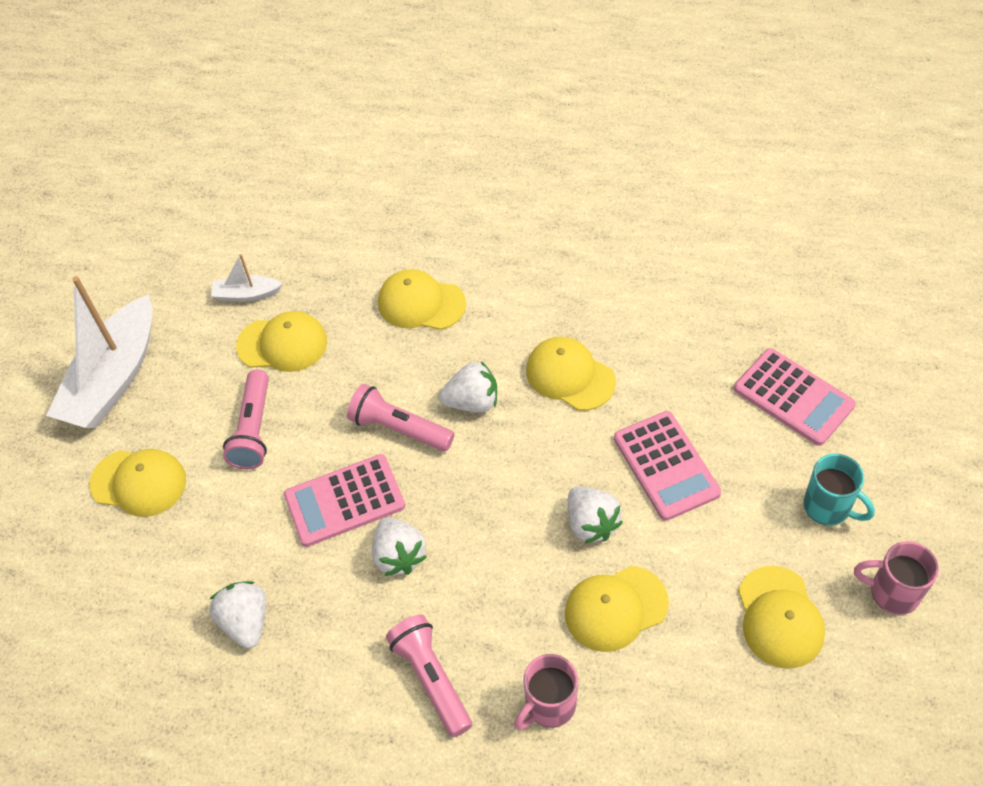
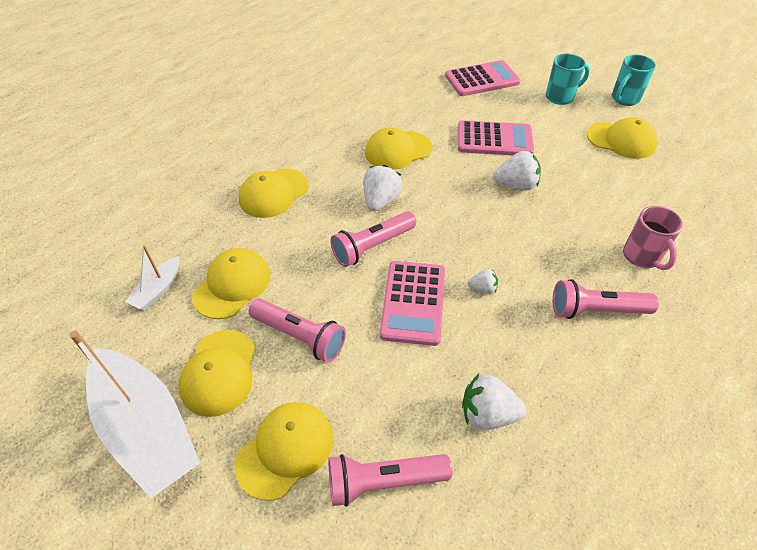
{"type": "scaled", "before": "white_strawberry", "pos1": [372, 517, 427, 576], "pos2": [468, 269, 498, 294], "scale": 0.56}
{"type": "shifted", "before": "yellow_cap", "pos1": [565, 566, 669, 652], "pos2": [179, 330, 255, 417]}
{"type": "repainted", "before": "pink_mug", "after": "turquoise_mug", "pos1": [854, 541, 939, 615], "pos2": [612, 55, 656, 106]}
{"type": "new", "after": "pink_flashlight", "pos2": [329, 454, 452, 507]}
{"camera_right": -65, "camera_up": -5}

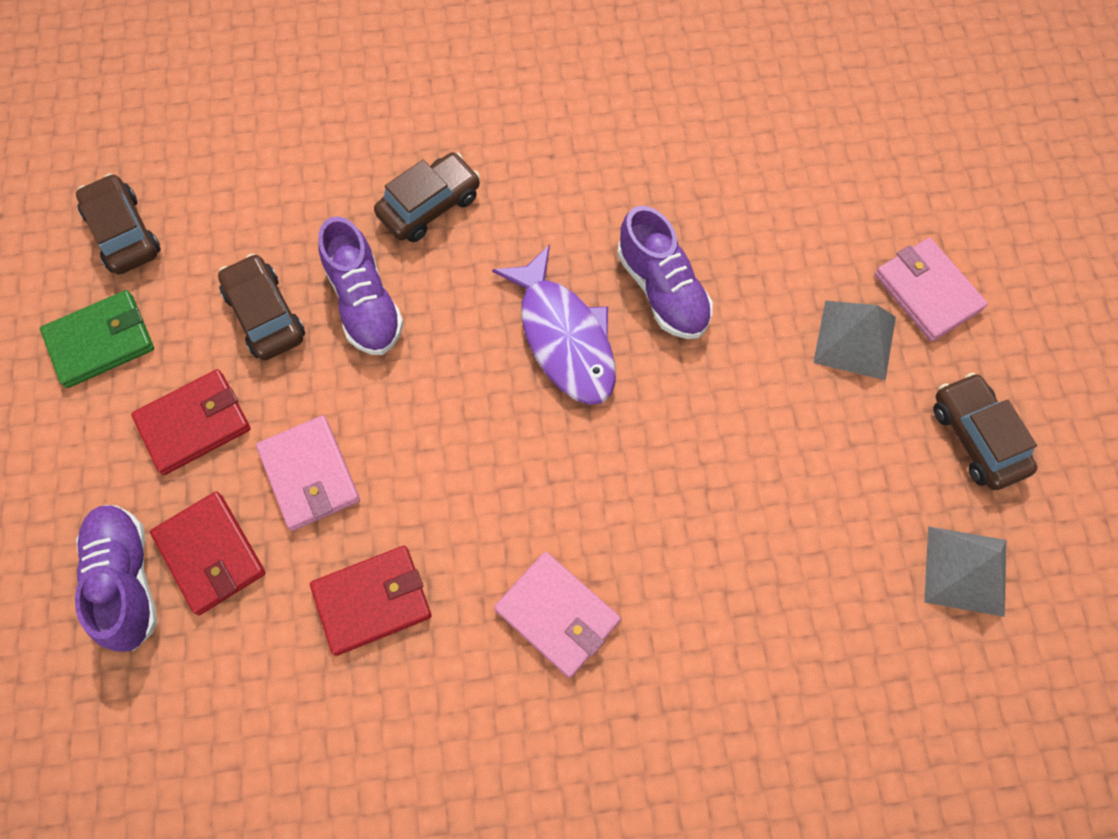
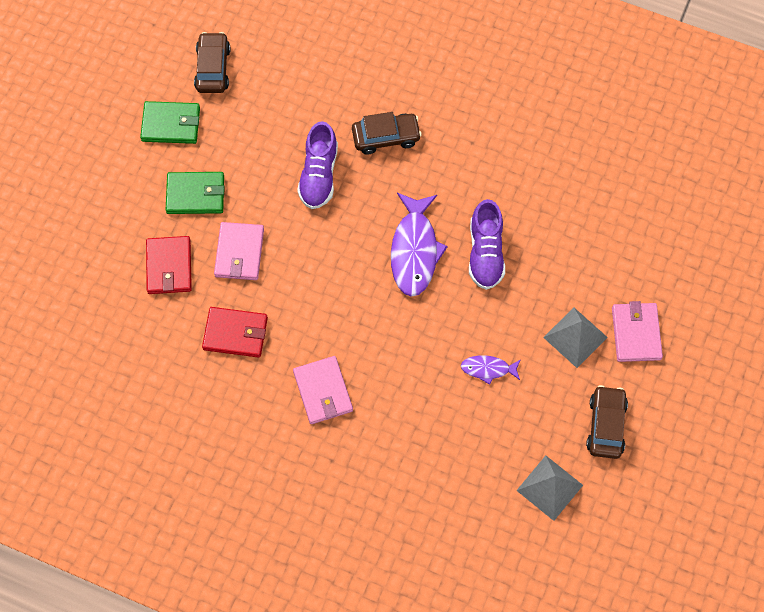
{"type": "gone", "before": "purple_shoe", "pos1": [75, 505, 157, 652]}
{"type": "repainted", "before": "red_wallet", "after": "green_wallet", "pos1": [131, 369, 251, 475], "pos2": [166, 172, 225, 214]}
{"type": "gone", "before": "brown_car", "pos1": [218, 253, 305, 360]}
{"type": "new", "after": "purple_fish", "pos2": [461, 355, 521, 385]}
{"camera_right": 30, "camera_up": 0}

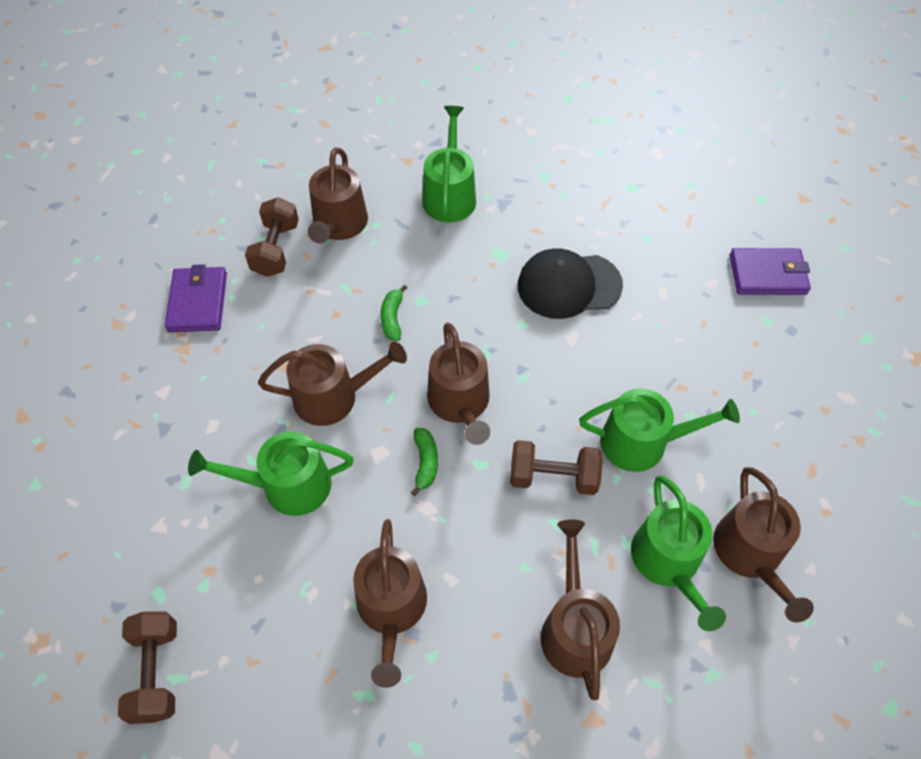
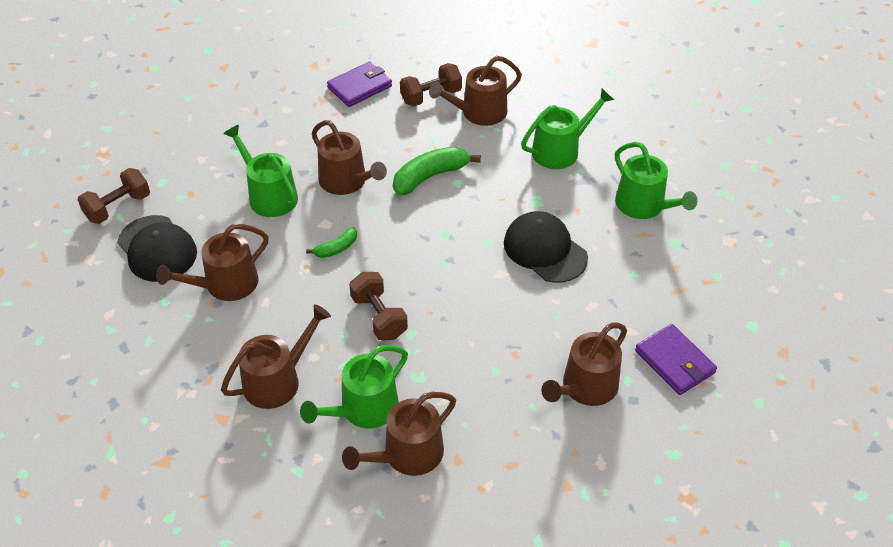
{"type": "scaled", "before": "green_banana", "pos1": [380, 285, 407, 341], "pos2": [393, 147, 481, 195], "scale": 1.83}
{"type": "shifted", "before": "brown_watering_can", "pos1": [427, 323, 490, 445], "pos2": [541, 322, 627, 406]}
{"type": "shifted", "before": "green_watering_can", "pos1": [579, 388, 740, 472], "pos2": [615, 142, 698, 219]}
{"type": "new", "after": "black_cap", "pos2": [117, 215, 197, 282]}
{"camera_right": 55, "camera_up": -10}

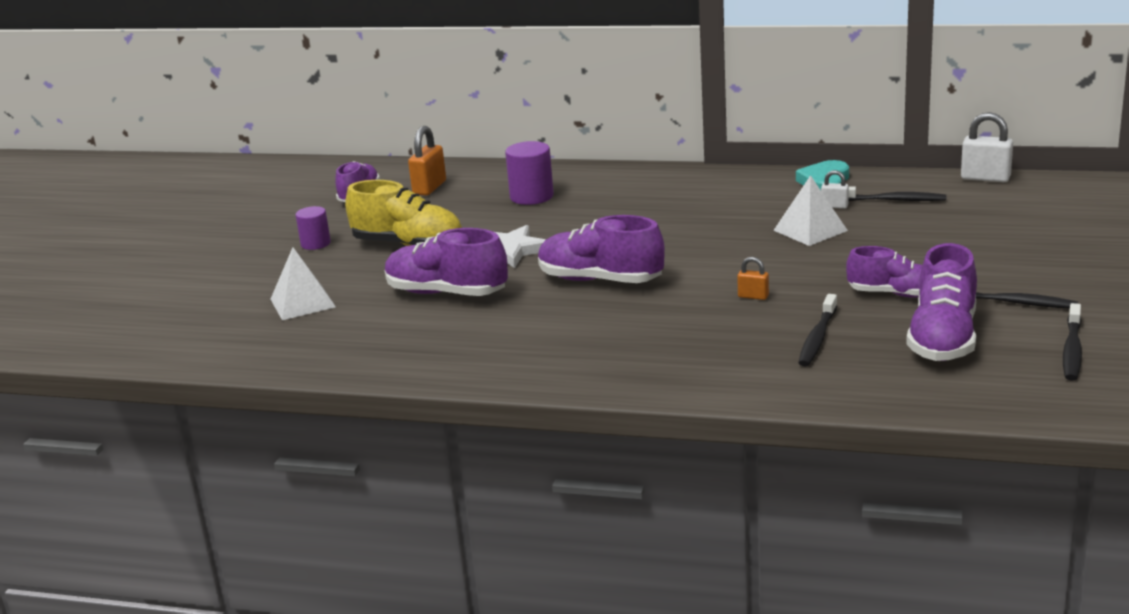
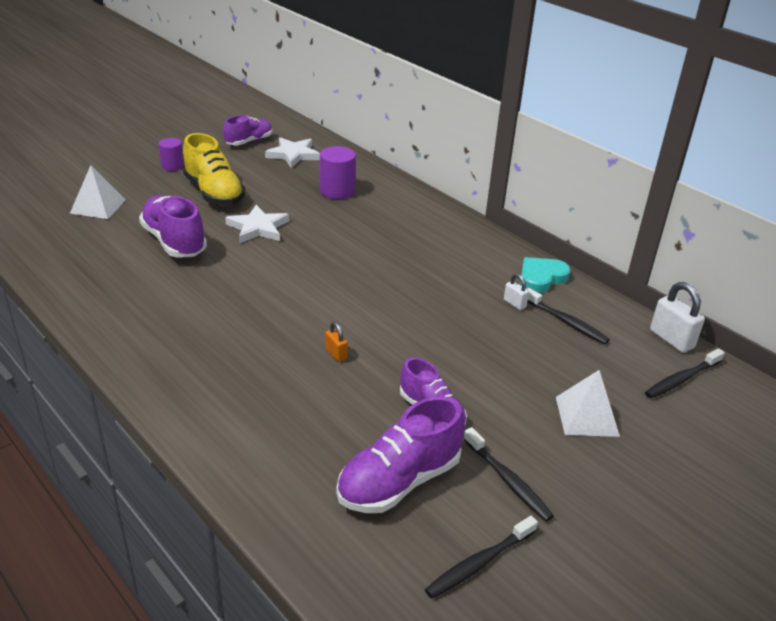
{"type": "swapped", "before": "orange_padlock", "after": "white_star", "pos1": [408, 126, 446, 196], "pos2": [265, 137, 320, 168]}
{"type": "gone", "before": "purple_shoe", "pos1": [538, 215, 665, 283]}
{"type": "shifted", "before": "white_pyramid", "pos1": [773, 175, 848, 246], "pos2": [556, 370, 620, 437]}
{"type": "shifted", "before": "black_toothbrush", "pos1": [798, 294, 837, 367], "pos2": [645, 348, 725, 398]}
{"camera_right": 30, "camera_up": 10}

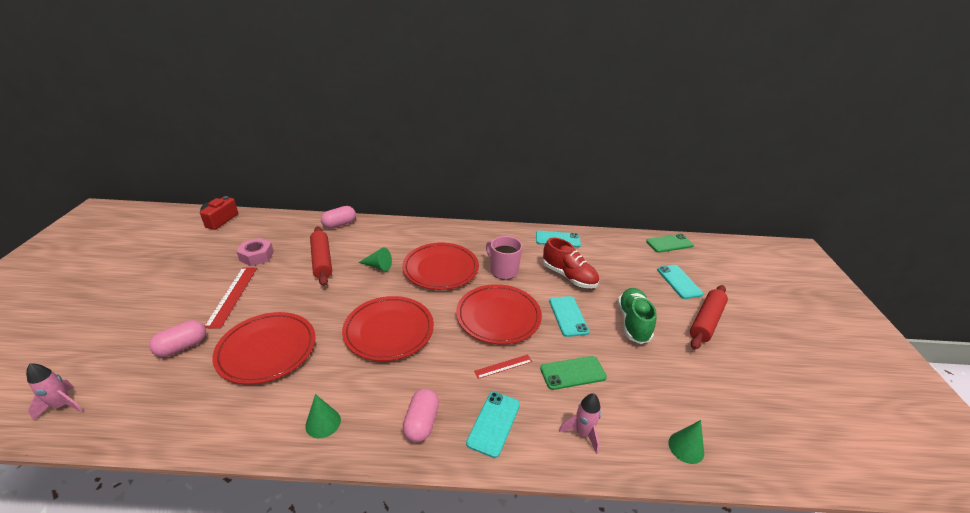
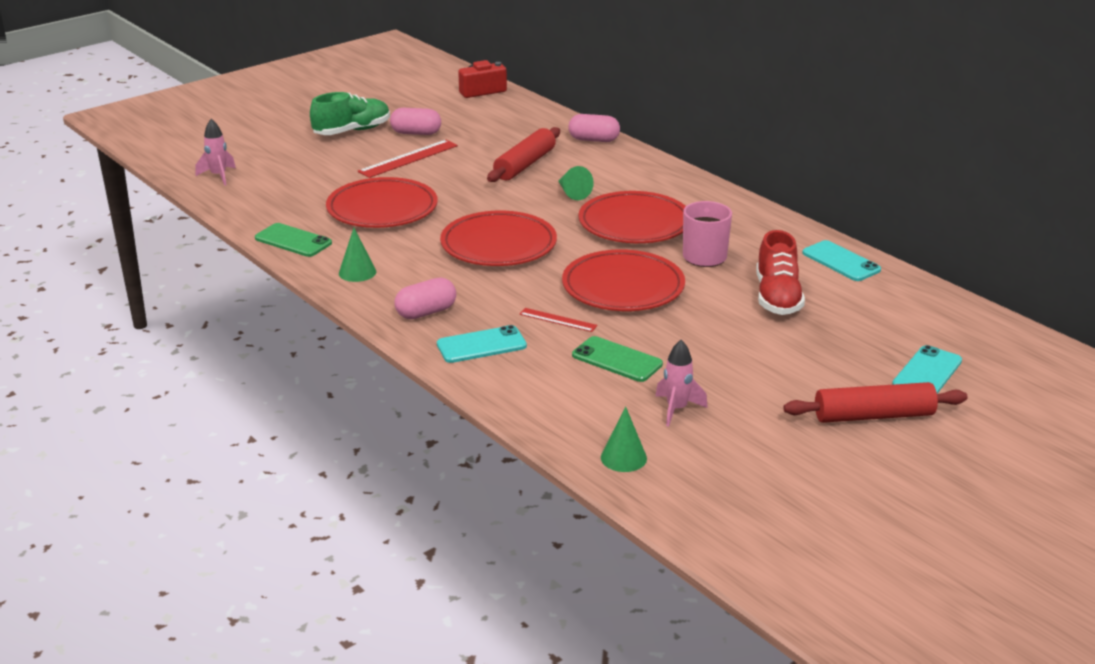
{"type": "shifted", "before": "pink_capsule", "pos1": [149, 320, 206, 357], "pos2": [390, 108, 441, 135]}
{"type": "gone", "before": "pink_nut", "pos1": [236, 238, 274, 266]}
{"type": "gone", "before": "turquoise_phone", "pos1": [549, 296, 590, 337]}
{"type": "shifted", "before": "pink_rocket", "pos1": [559, 393, 601, 454], "pos2": [655, 340, 708, 427]}
{"type": "shifted", "before": "green_shoe", "pos1": [618, 288, 657, 344], "pos2": [310, 92, 390, 135]}
{"type": "shifted", "before": "green_phone", "pos1": [646, 234, 694, 253], "pos2": [255, 223, 332, 257]}
{"camera_right": 50, "camera_up": -5}

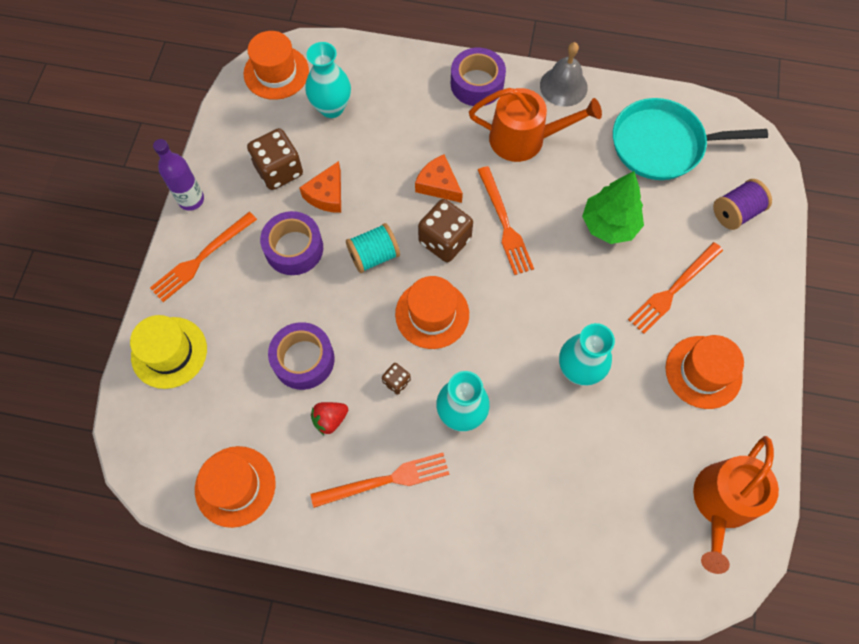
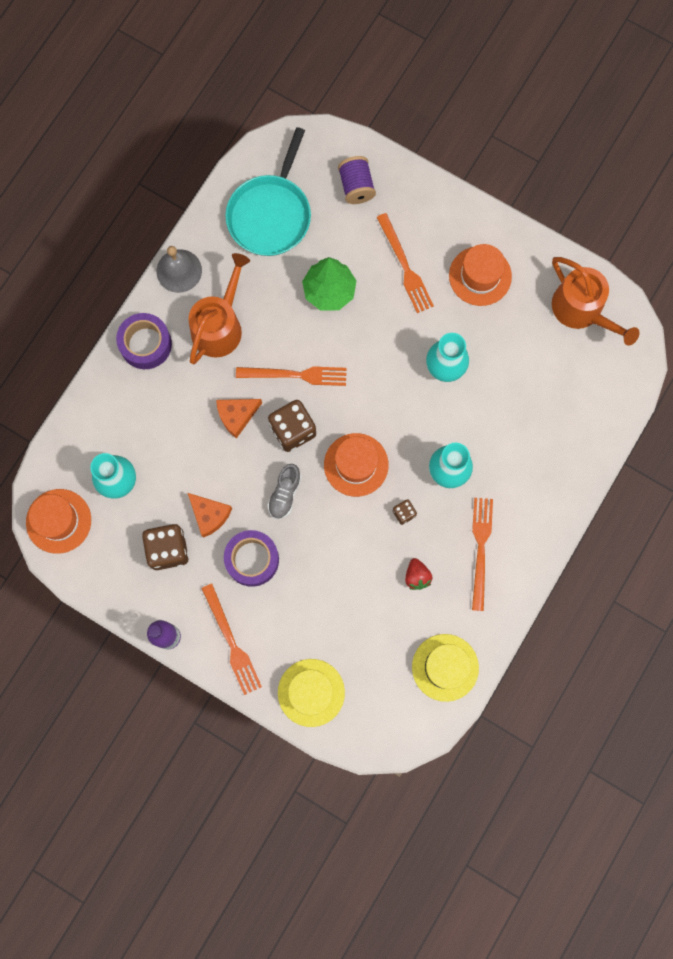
{"type": "repainted", "before": "orange_hat", "after": "yellow_hat", "pos1": [195, 446, 276, 528], "pos2": [412, 634, 479, 702]}
{"type": "gone", "before": "purple_tape", "pos1": [268, 322, 335, 390]}
{"type": "swapped", "before": "turquoise_spool", "after": "grey_shoe", "pos1": [346, 223, 400, 273], "pos2": [267, 464, 301, 519]}
{"camera_right": -70, "camera_up": 10}

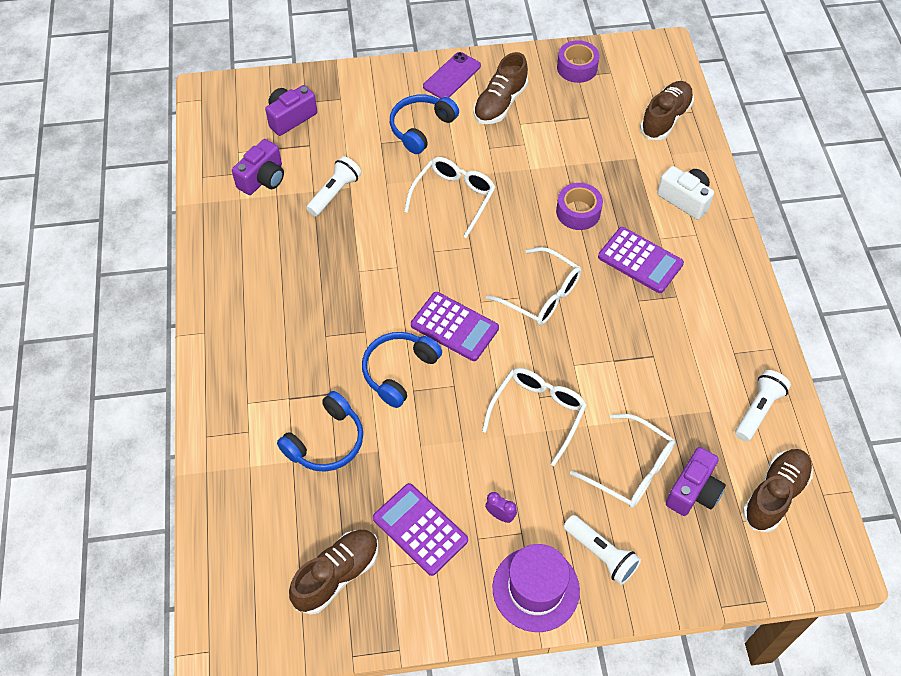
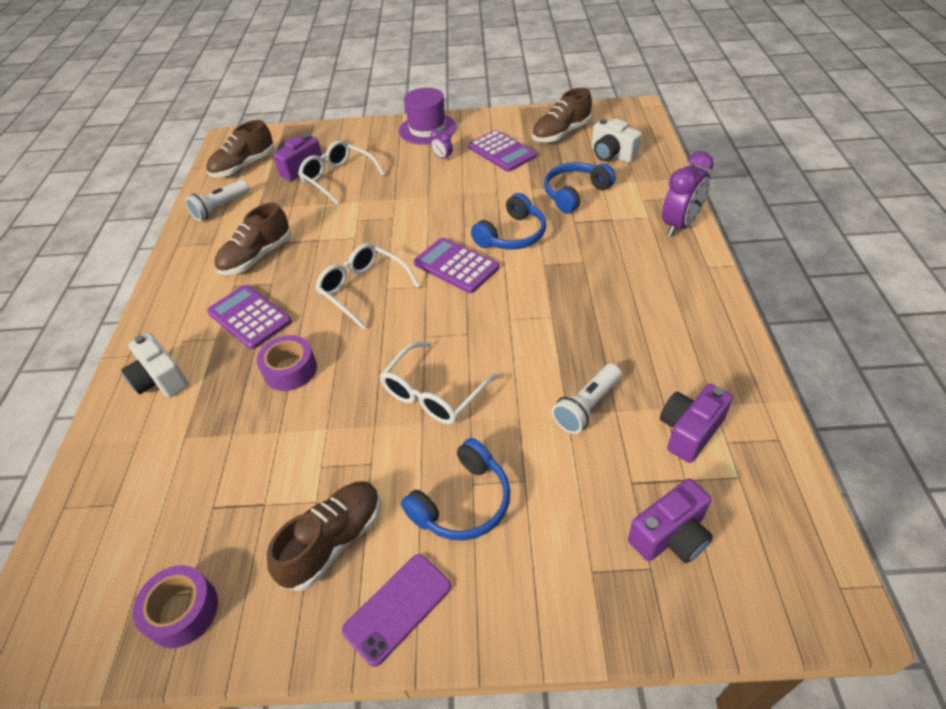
{"type": "gone", "before": "white_glasses", "pos1": [482, 368, 587, 466]}
{"type": "gone", "before": "white_flashlight", "pos1": [564, 515, 641, 585]}
{"type": "shifted", "before": "brown_shoe", "pos1": [640, 81, 694, 140], "pos2": [215, 203, 291, 275]}
{"type": "new", "after": "white_camera", "pos2": [592, 118, 642, 163]}
{"type": "new", "after": "purple_clock", "pos2": [662, 151, 714, 237]}
{"camera_right": -170, "camera_up": -10}

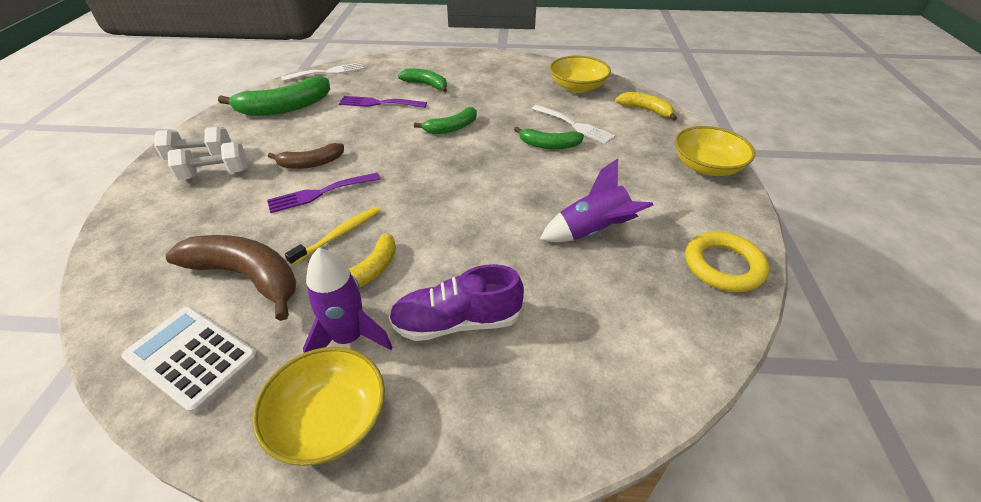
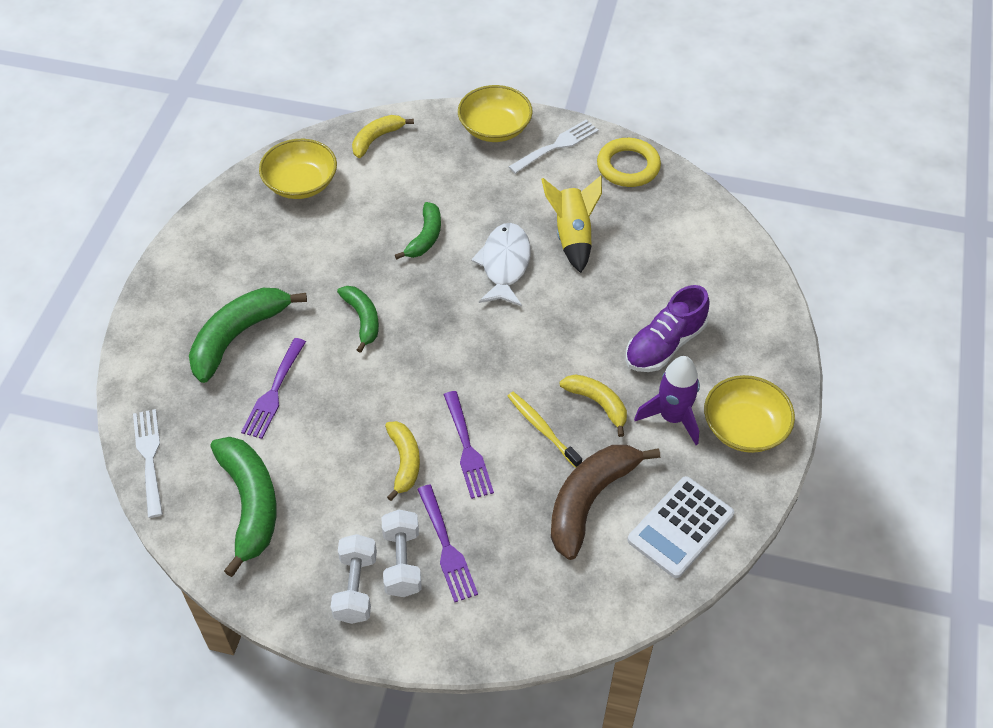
{"type": "repainted", "before": "brown_banana", "after": "yellow_banana", "pos1": [268, 143, 344, 169], "pos2": [385, 421, 420, 501]}
{"type": "rotated", "before": "purple_shoe", "pos1": [389, 264, 524, 341], "pos2": [626, 285, 710, 372], "turn": 45}
{"type": "scaled", "before": "green_banana", "pos1": [398, 69, 447, 92], "pos2": [189, 288, 307, 383], "scale": 1.68}
{"type": "shifted", "before": "white_fork", "pos1": [532, 105, 615, 144], "pos2": [509, 120, 599, 174]}
{"type": "repainted", "before": "purple_rocket", "after": "yellow_rocket", "pos1": [540, 159, 653, 242], "pos2": [541, 176, 602, 273]}
{"type": "new", "after": "purple_fork", "pos2": [417, 484, 478, 602]}
{"type": "new", "after": "white_fish", "pos2": [471, 223, 531, 307]}
{"camera_right": -80, "camera_up": 10}

